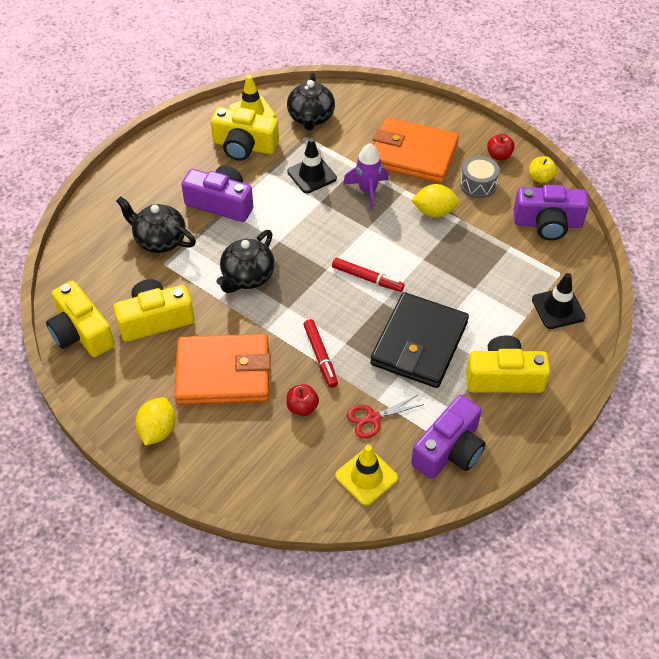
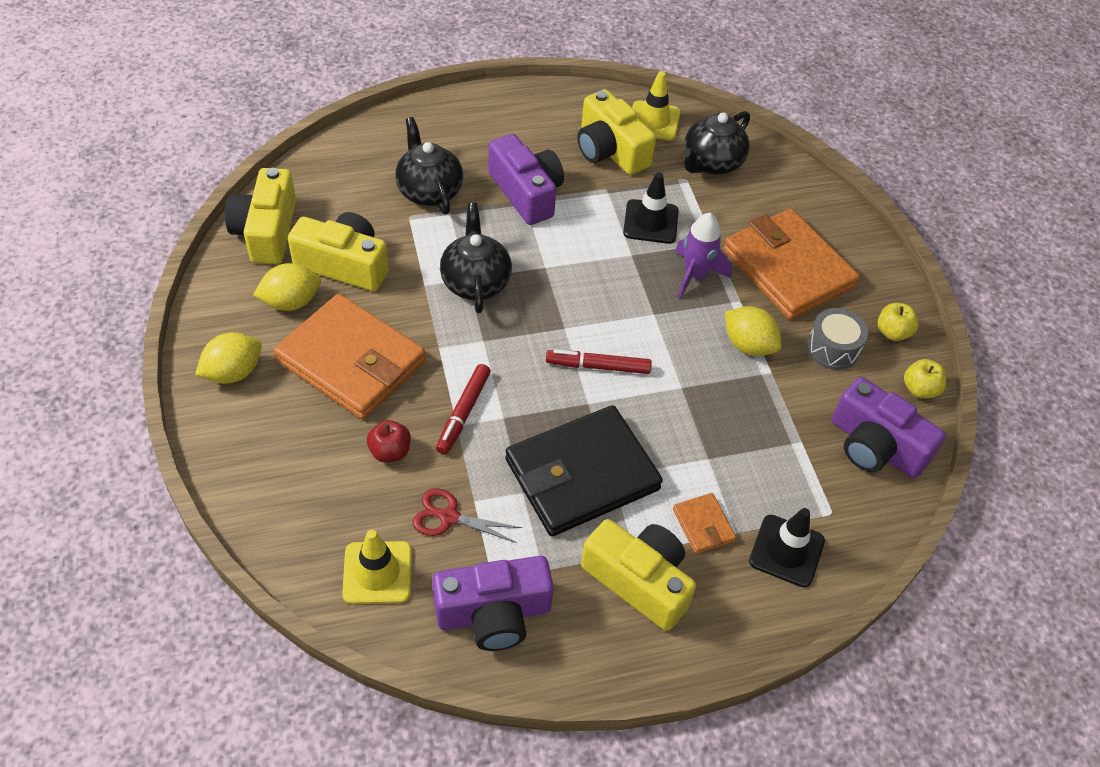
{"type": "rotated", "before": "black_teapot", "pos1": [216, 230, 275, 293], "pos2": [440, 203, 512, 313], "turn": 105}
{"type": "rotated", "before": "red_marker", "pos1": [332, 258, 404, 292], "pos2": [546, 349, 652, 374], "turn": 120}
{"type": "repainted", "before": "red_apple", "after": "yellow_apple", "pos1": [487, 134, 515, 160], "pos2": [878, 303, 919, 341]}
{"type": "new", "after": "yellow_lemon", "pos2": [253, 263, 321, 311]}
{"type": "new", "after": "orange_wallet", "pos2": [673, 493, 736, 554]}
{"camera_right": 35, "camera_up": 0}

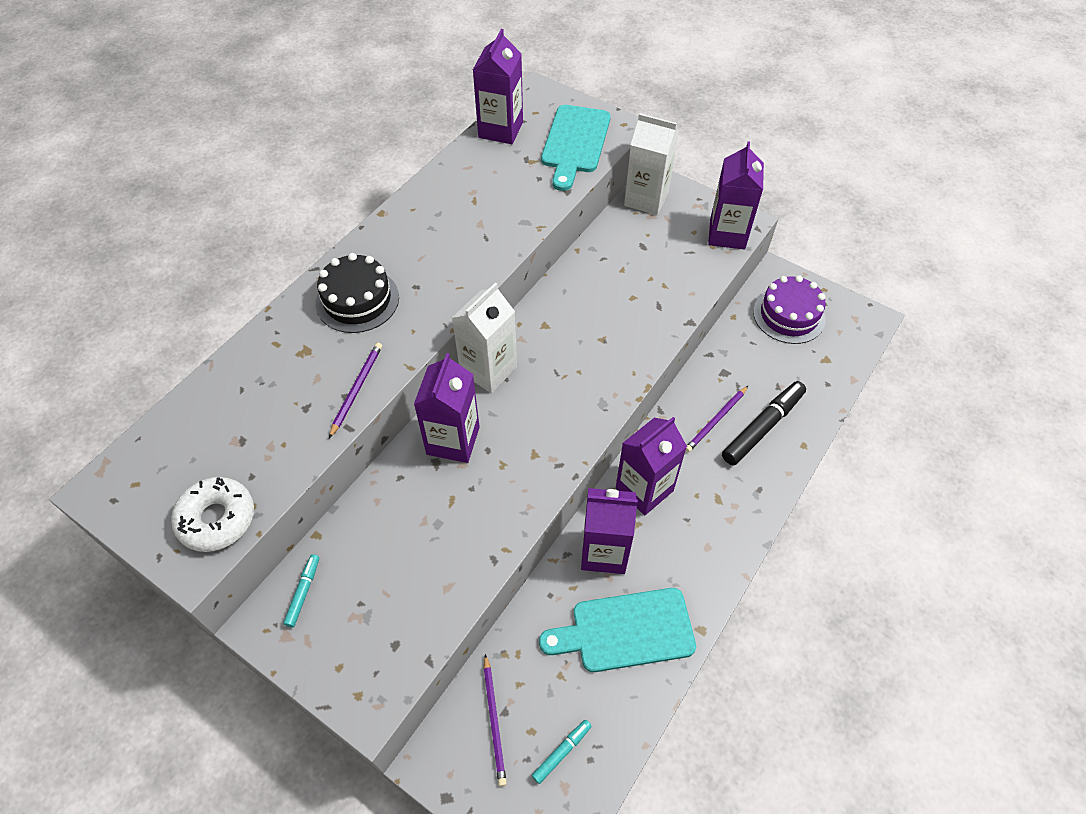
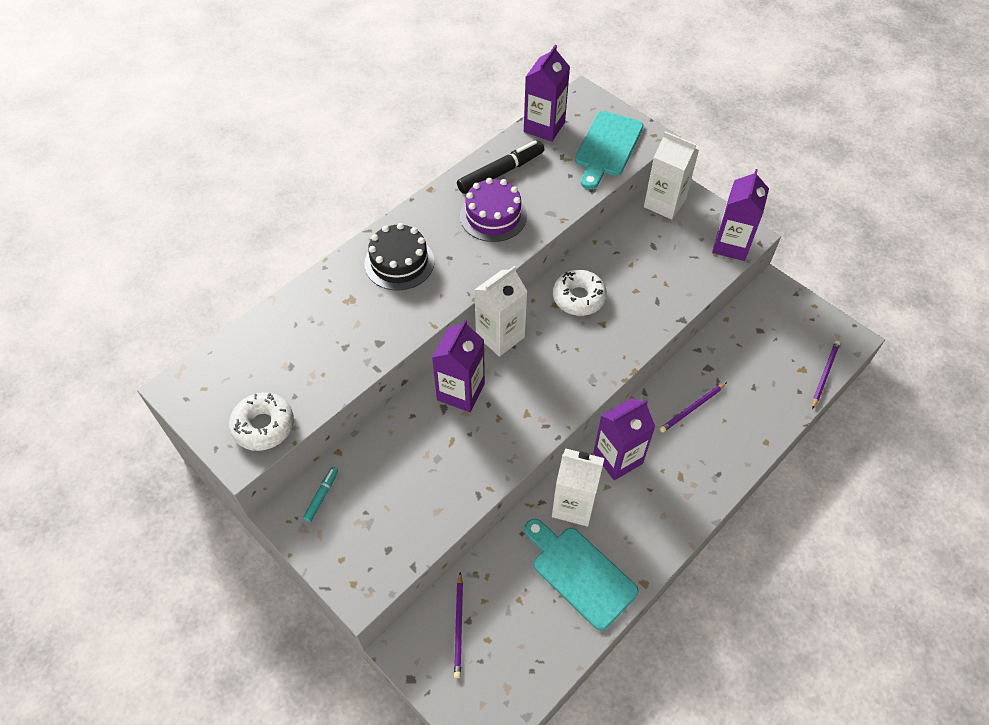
{"type": "shifted", "before": "purple_pencil", "pos1": [329, 342, 382, 438], "pos2": [812, 341, 840, 409]}
{"type": "gone", "before": "turquoise_marker", "pos1": [532, 720, 592, 784]}
{"type": "rotated", "before": "turquoise_cutting_board", "pos1": [539, 588, 696, 672], "pos2": [524, 519, 639, 630], "turn": 45}
{"type": "repainted", "before": "purple_carton", "after": "white_carton", "pos1": [581, 488, 638, 574], "pos2": [552, 448, 604, 527]}
{"type": "shifted", "before": "black_marker", "pos1": [722, 381, 806, 465], "pos2": [457, 140, 544, 194]}
{"type": "shifted", "before": "purple_cake", "pos1": [753, 275, 826, 344], "pos2": [460, 178, 527, 242]}
{"type": "new", "after": "white_donut", "pos2": [553, 270, 607, 316]}
{"camera_right": 10, "camera_up": 0}

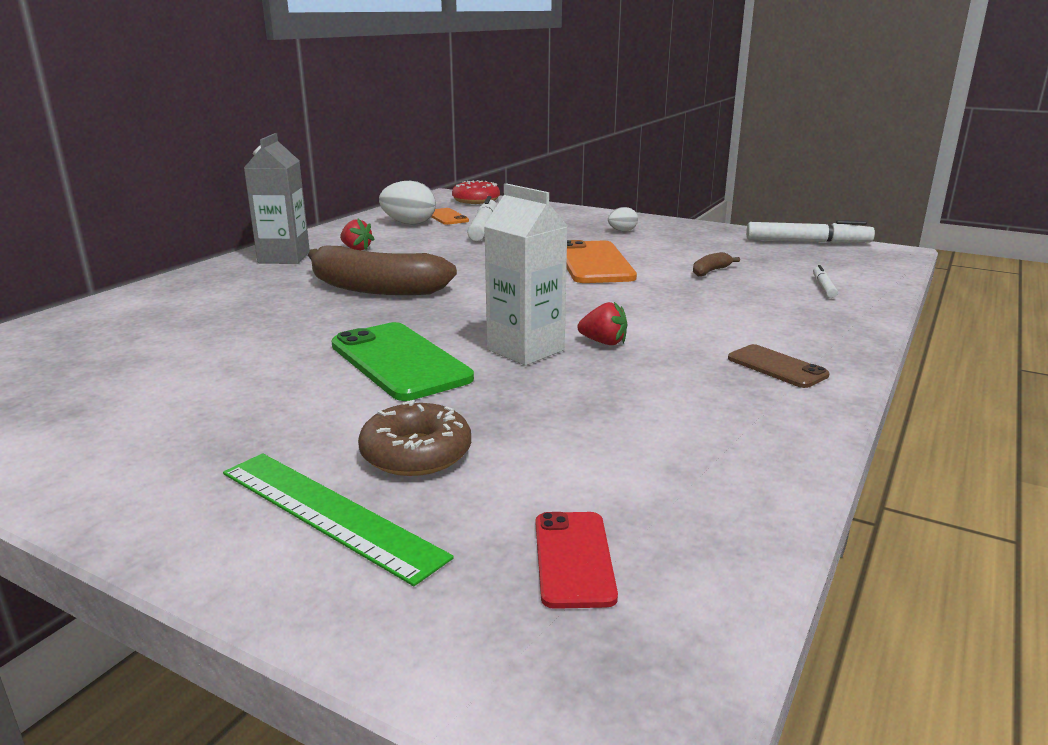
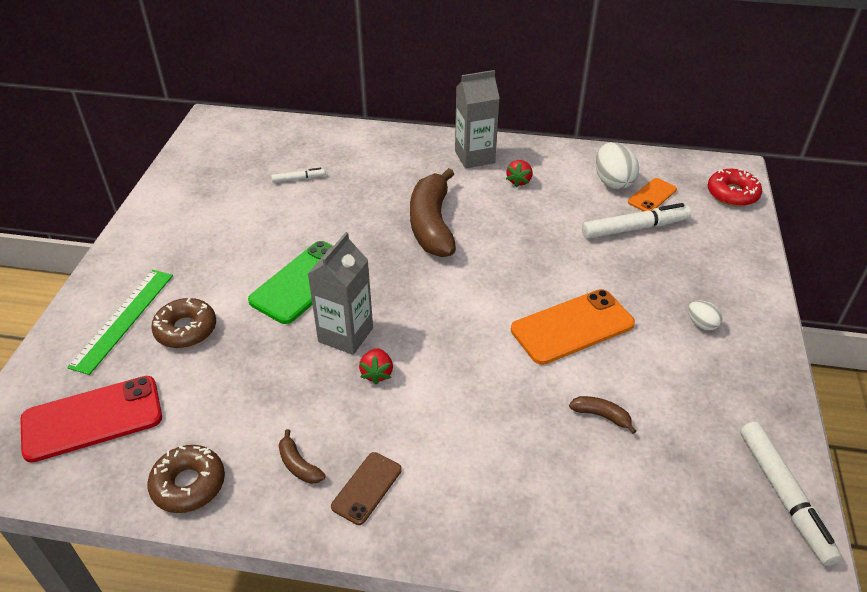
{"type": "repainted", "before": "white_carton", "after": "grey_carton", "pos1": [484, 183, 568, 366], "pos2": [308, 232, 373, 355]}
{"type": "scaled", "before": "red_phone", "pos1": [536, 512, 618, 609], "pos2": [20, 376, 162, 463], "scale": 1.82}
{"type": "shifted", "before": "white_marker", "pos1": [813, 265, 838, 298], "pos2": [271, 168, 325, 183]}
{"type": "new", "after": "brown_donut", "pos2": [147, 445, 225, 513]}
{"type": "new", "after": "brown_banana", "pos2": [279, 429, 326, 484]}
{"camera_right": 70, "camera_up": 20}

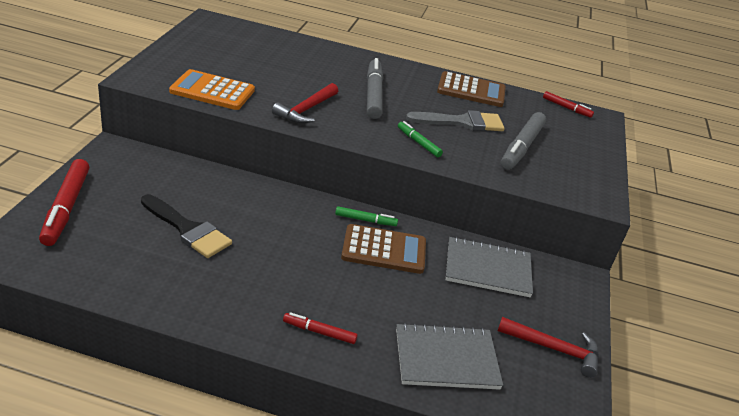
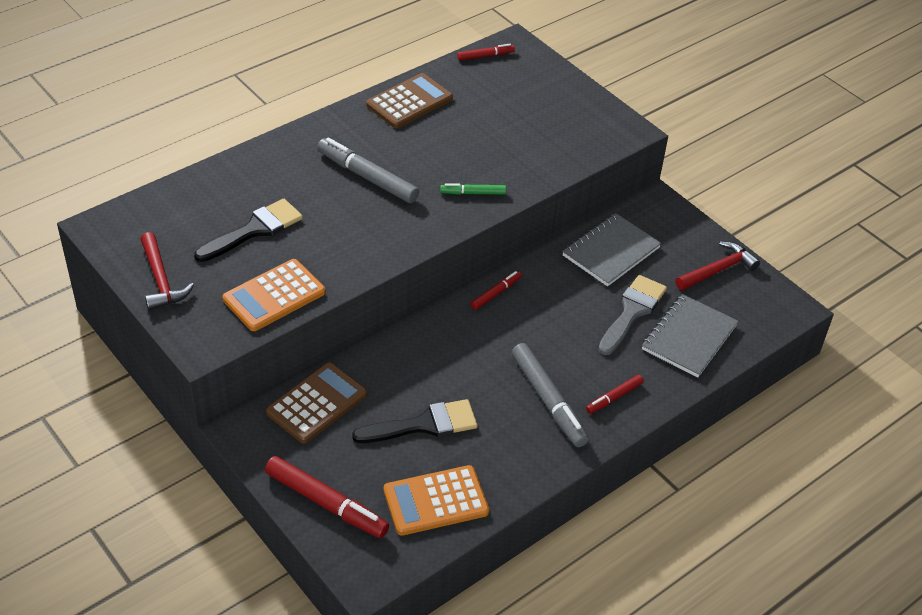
{"type": "shifted", "before": "red_hammer", "pos1": [272, 83, 338, 123], "pos2": [141, 232, 194, 310]}
{"type": "repainted", "before": "green_marker", "after": "red_marker", "pos1": [335, 206, 398, 226], "pos2": [471, 271, 522, 310]}
{"type": "shifted", "before": "brown_calculator", "pos1": [341, 224, 426, 274], "pos2": [266, 362, 367, 444]}
{"type": "shifted", "before": "grey_brush", "pos1": [406, 110, 505, 131], "pos2": [598, 275, 667, 355]}
{"type": "shifted", "before": "grey_marker", "pos1": [501, 112, 546, 170], "pos2": [512, 343, 589, 447]}
{"type": "new", "after": "black_brush", "pos2": [194, 199, 303, 262]}
{"type": "new", "after": "orange_calculator", "pos2": [384, 465, 489, 536]}
{"camera_right": -50, "camera_up": 10}

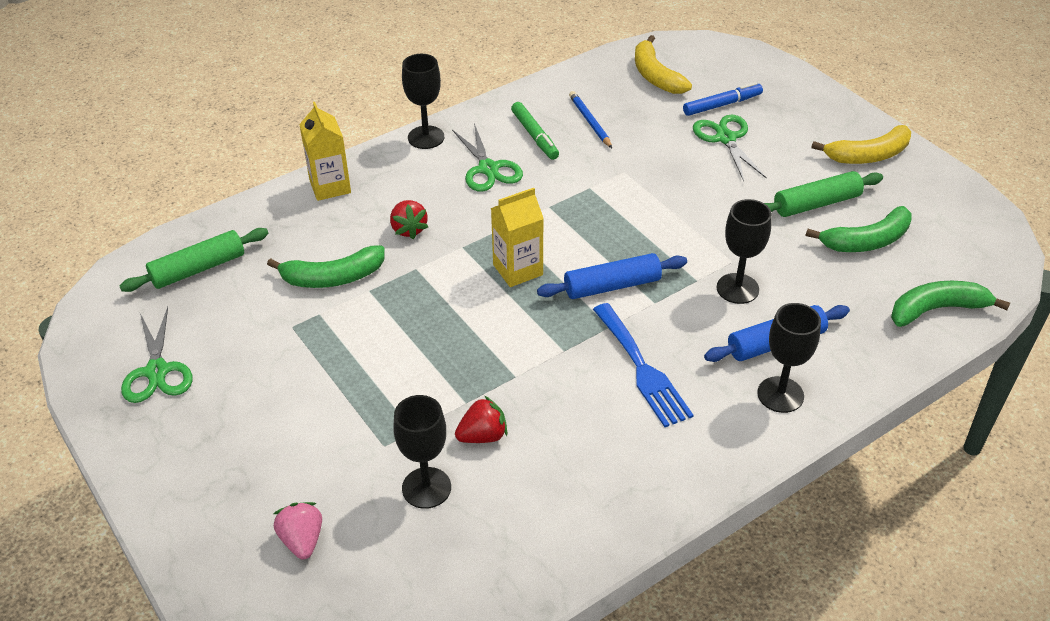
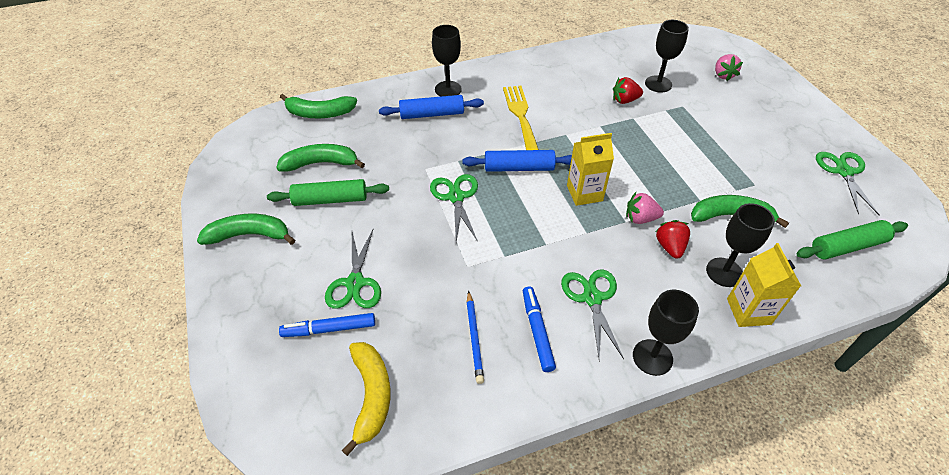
{"type": "repainted", "before": "green_marker", "after": "blue_marker", "pos1": [511, 102, 559, 160], "pos2": [523, 286, 556, 372]}
{"type": "repainted", "before": "blue_fork", "after": "yellow_fork", "pos1": [593, 303, 694, 427], "pos2": [503, 86, 539, 150]}
{"type": "shifted", "before": "black_goblet", "pos1": [717, 199, 772, 304], "pos2": [706, 203, 775, 287]}
{"type": "repainted", "before": "yellow_banana", "after": "green_banana", "pos1": [811, 125, 911, 164], "pos2": [197, 214, 295, 245]}
{"type": "new", "after": "green_scissors", "pos2": [430, 174, 478, 242]}
{"type": "new", "after": "pink_strawberry", "pos2": [626, 192, 664, 224]}
{"camera_right": -165, "camera_up": 5}

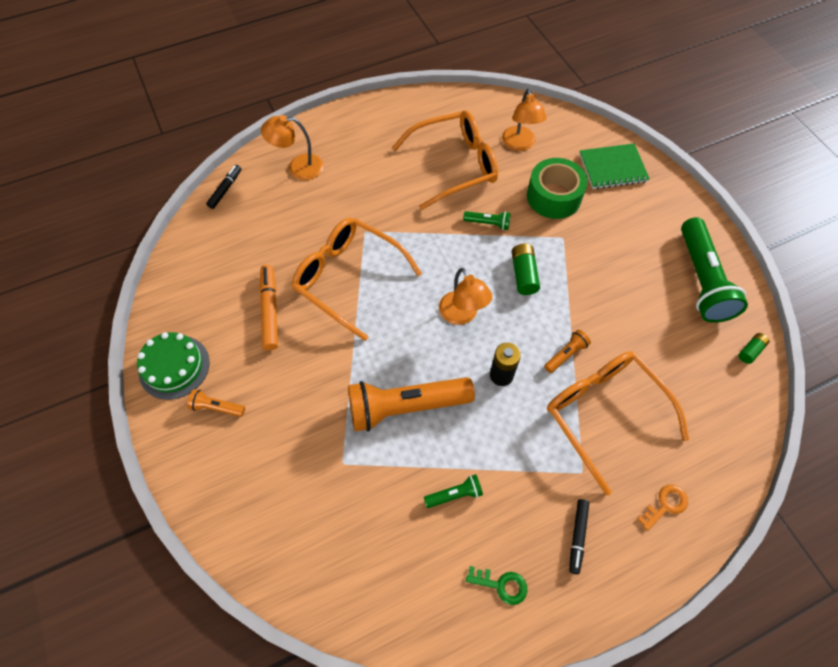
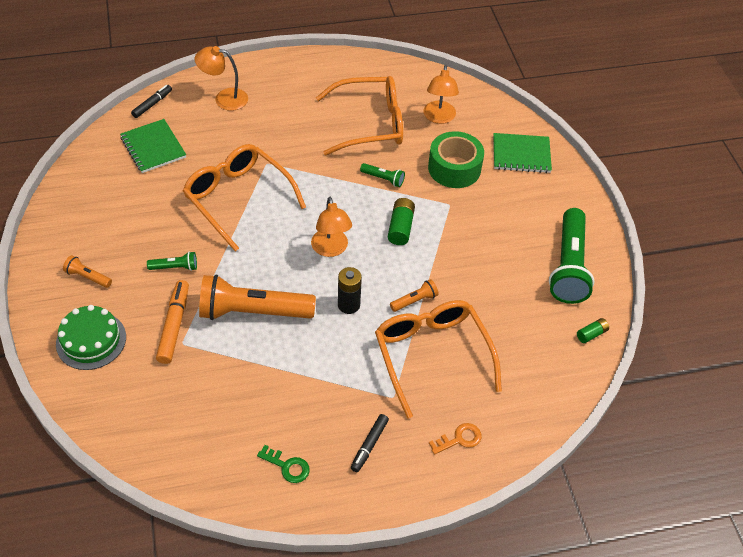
{"type": "shifted", "before": "green_cake", "pos1": [137, 332, 210, 400], "pos2": [56, 305, 126, 370]}
{"type": "shifted", "before": "orange_marker", "pos1": [259, 265, 278, 350], "pos2": [156, 280, 189, 364]}
{"type": "shifted", "before": "green_flashlight", "pos1": [424, 474, 483, 508], "pos2": [147, 252, 197, 271]}
{"type": "new", "after": "green_notebook", "pos2": [120, 119, 186, 173]}
{"camera_right": 10, "camera_up": -10}

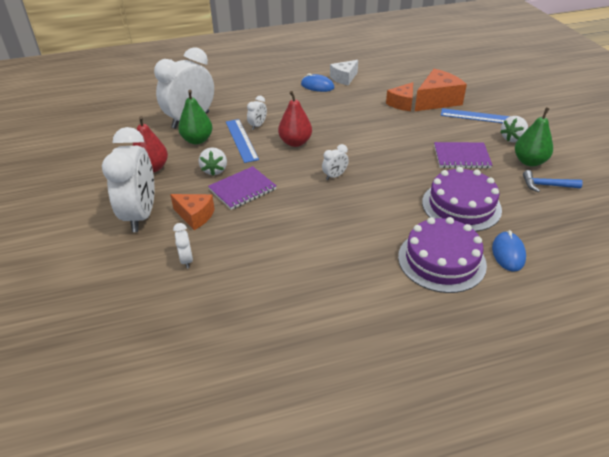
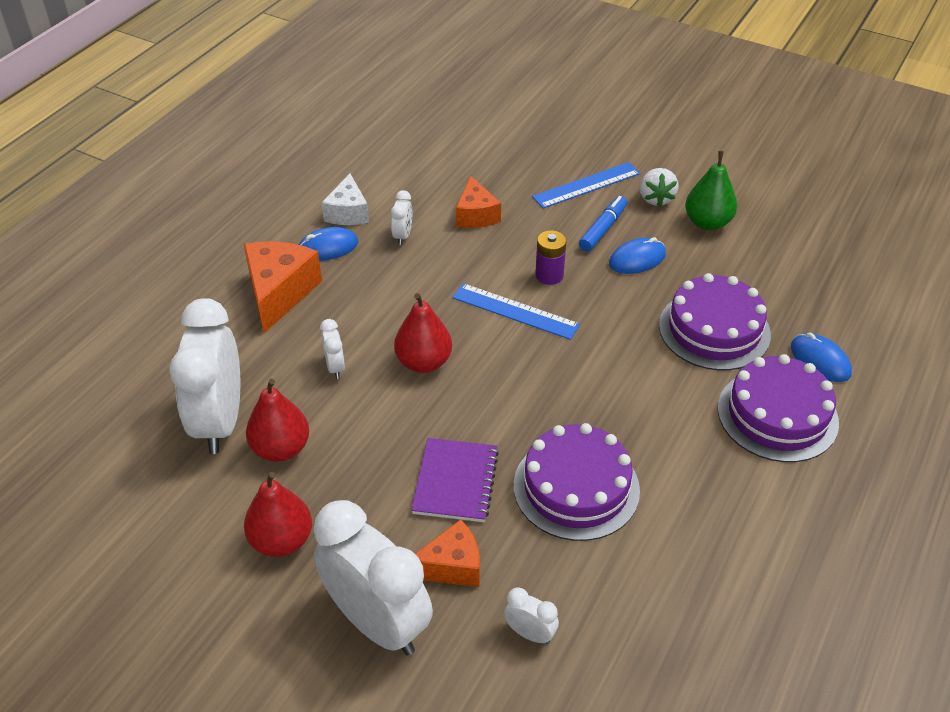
{"type": "repainted", "before": "green_pear", "after": "red_pear", "pos1": [178, 90, 213, 144], "pos2": [246, 379, 309, 462]}
{"type": "gone", "before": "white_strawberry", "pos1": [199, 147, 227, 176]}
{"type": "shifted", "before": "blue_ruler", "pos1": [226, 119, 259, 163], "pos2": [452, 283, 580, 340]}
{"type": "shifted", "before": "white_clock", "pos1": [322, 144, 349, 180], "pos2": [391, 190, 412, 245]}
{"type": "shifted", "before": "orange_cheese", "pos1": [415, 69, 467, 111], "pos2": [244, 241, 322, 333]}
{"type": "swapped", "before": "purple_notebook", "after": "blue_mouse", "pos1": [434, 142, 492, 168], "pos2": [609, 237, 666, 274]}
{"type": "gone", "before": "blue_hammer", "pos1": [523, 170, 583, 192]}
{"type": "new", "after": "purple_cake", "pos2": [514, 423, 640, 541]}
{"type": "new", "after": "purple_battery", "pos2": [535, 230, 566, 285]}
{"type": "new", "after": "blue_marker", "pos2": [579, 196, 627, 251]}
{"camera_right": -45, "camera_up": 5}

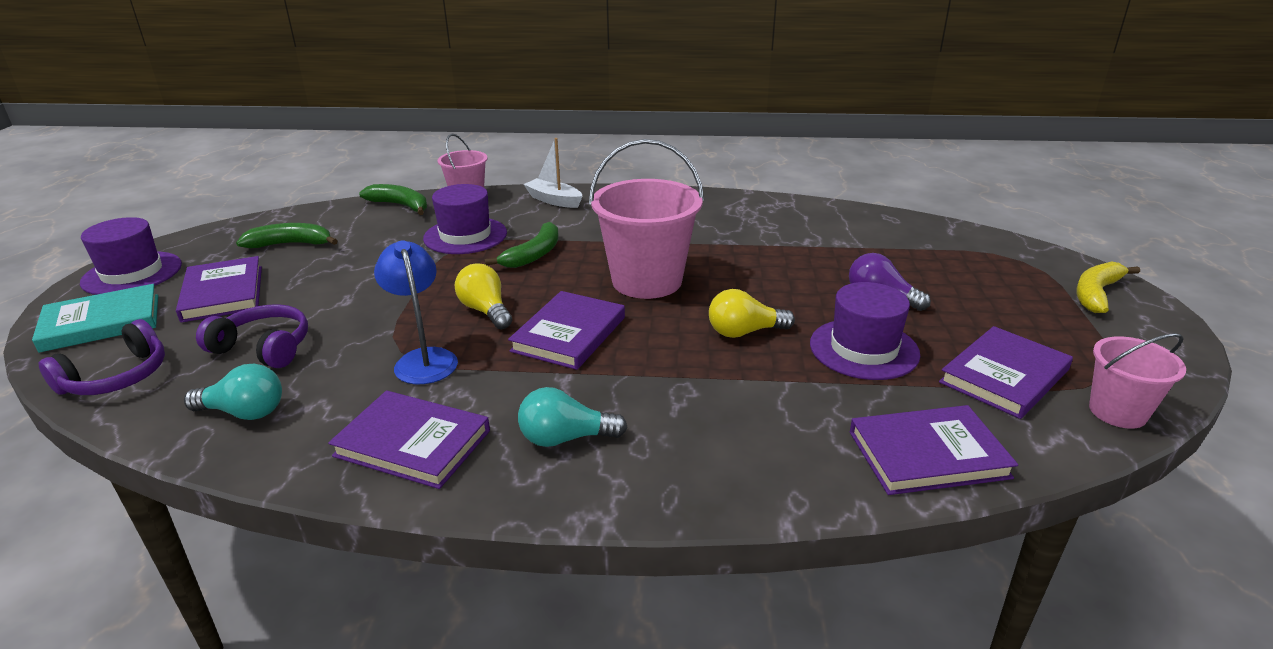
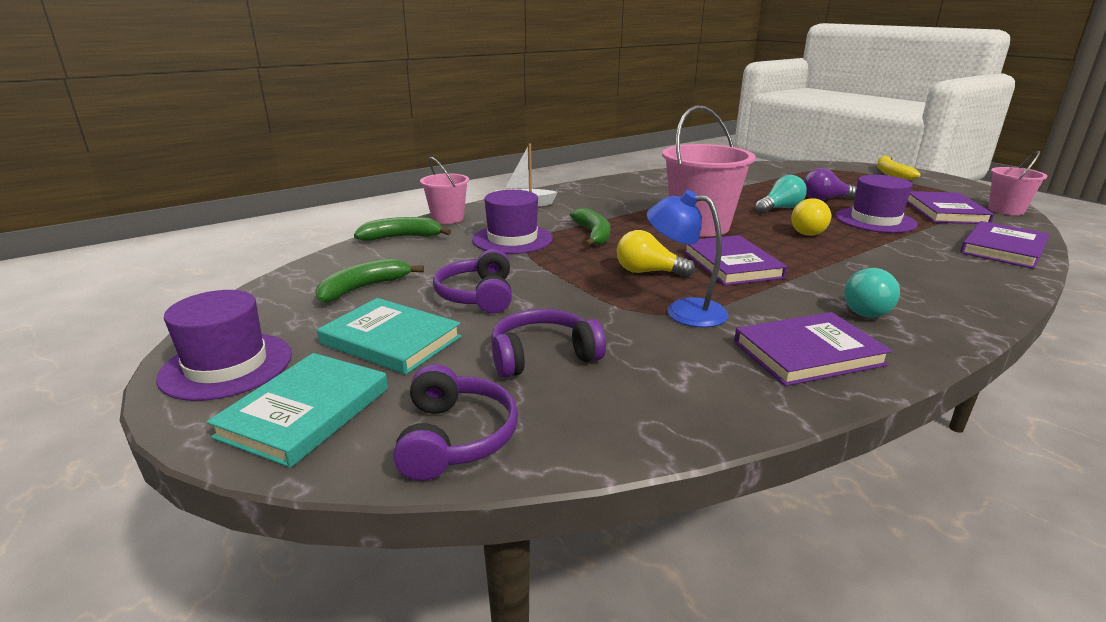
{"type": "repainted", "before": "purple_book", "after": "turquoise_book", "pos1": [176, 256, 262, 323], "pos2": [317, 298, 461, 375]}
{"type": "shifted", "before": "turquoise_light_bulb", "pos1": [184, 364, 282, 420], "pos2": [755, 175, 807, 214]}
{"type": "new", "after": "purple_headphones", "pos2": [433, 249, 512, 313]}
{"camera_right": -40, "camera_up": -5}

